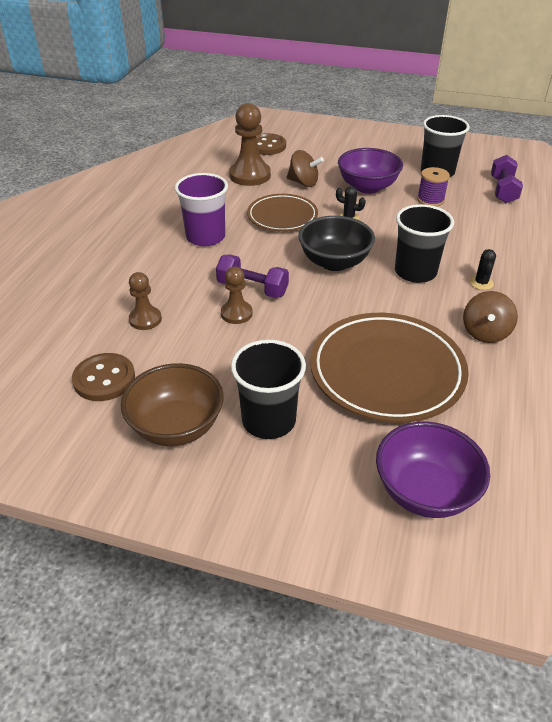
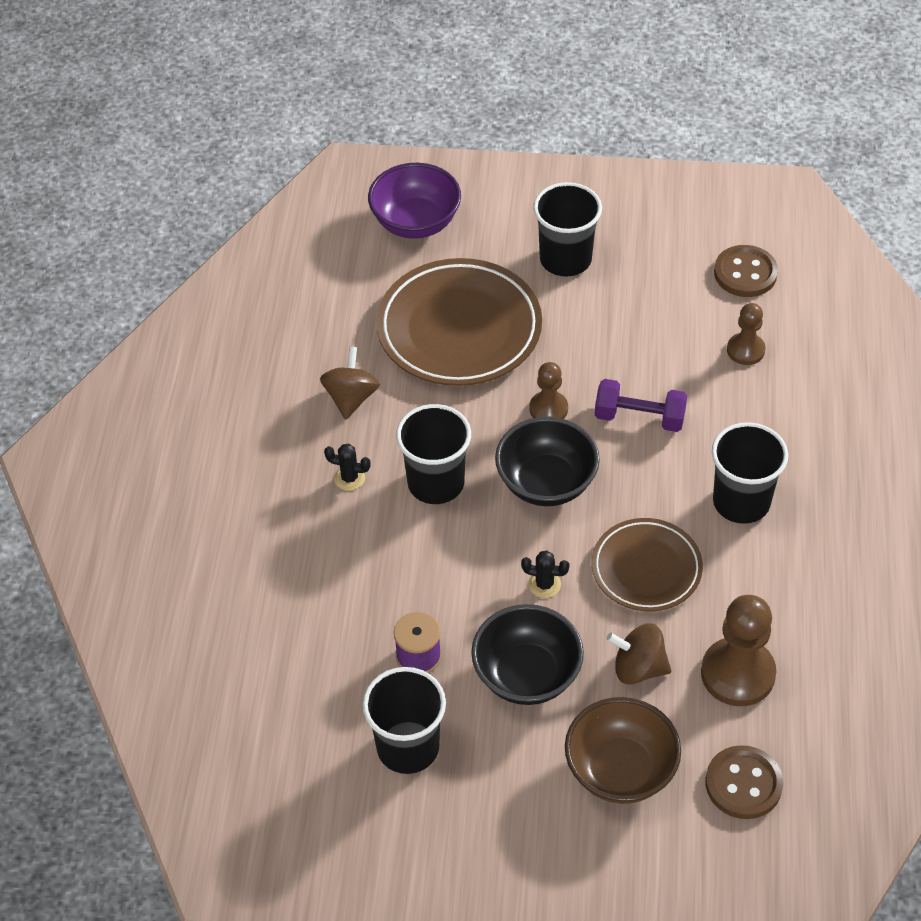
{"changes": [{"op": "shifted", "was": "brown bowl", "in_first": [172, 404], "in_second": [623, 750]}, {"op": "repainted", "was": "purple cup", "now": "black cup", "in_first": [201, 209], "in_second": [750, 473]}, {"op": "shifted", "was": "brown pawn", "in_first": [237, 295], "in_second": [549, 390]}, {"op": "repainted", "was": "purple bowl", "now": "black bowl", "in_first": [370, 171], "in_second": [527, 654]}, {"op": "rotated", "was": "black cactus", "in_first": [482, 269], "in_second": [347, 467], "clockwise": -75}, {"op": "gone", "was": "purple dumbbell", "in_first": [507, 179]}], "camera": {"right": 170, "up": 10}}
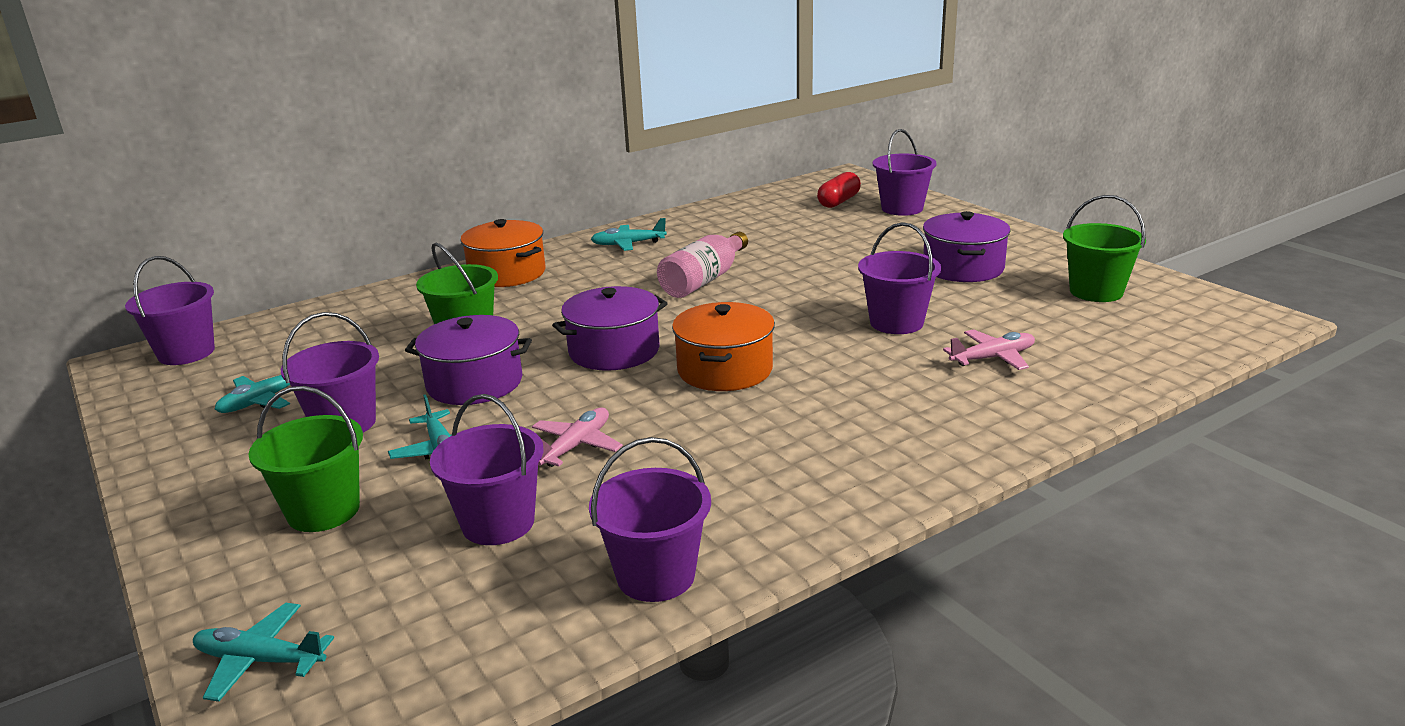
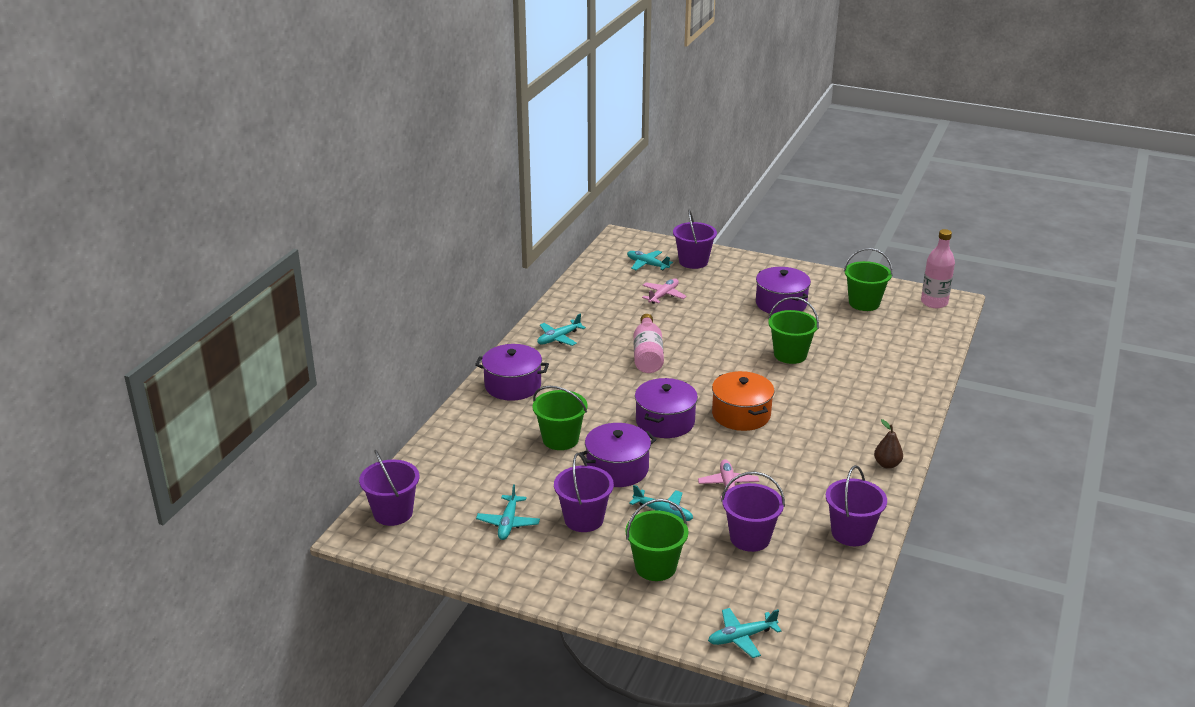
{"changes": [{"op": "repainted", "was": "orange pot", "now": "purple pot", "in_first": [502, 253], "in_second": [512, 372]}, {"op": "swapped", "was": "red capsule", "now": "turquoise plane", "in_first": [839, 190], "in_second": [650, 260]}, {"op": "repainted", "was": "purple bucket", "now": "green bucket", "in_first": [899, 278], "in_second": [793, 330]}, {"op": "shifted", "was": "pink plane", "in_first": [989, 349], "in_second": [664, 291]}, {"op": "new", "now": "brown pear", "in_second": [888, 444]}, {"op": "new", "now": "pink bottle", "in_second": [938, 268]}], "camera": {"right": -35, "up": 5}}
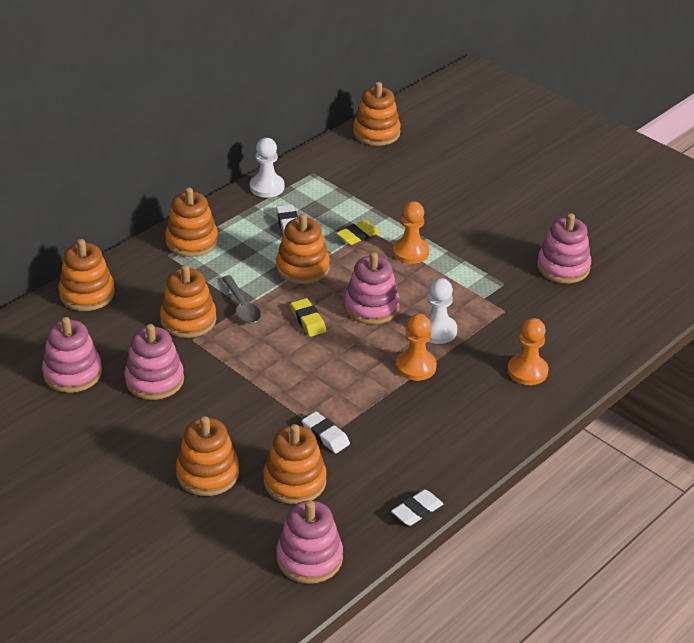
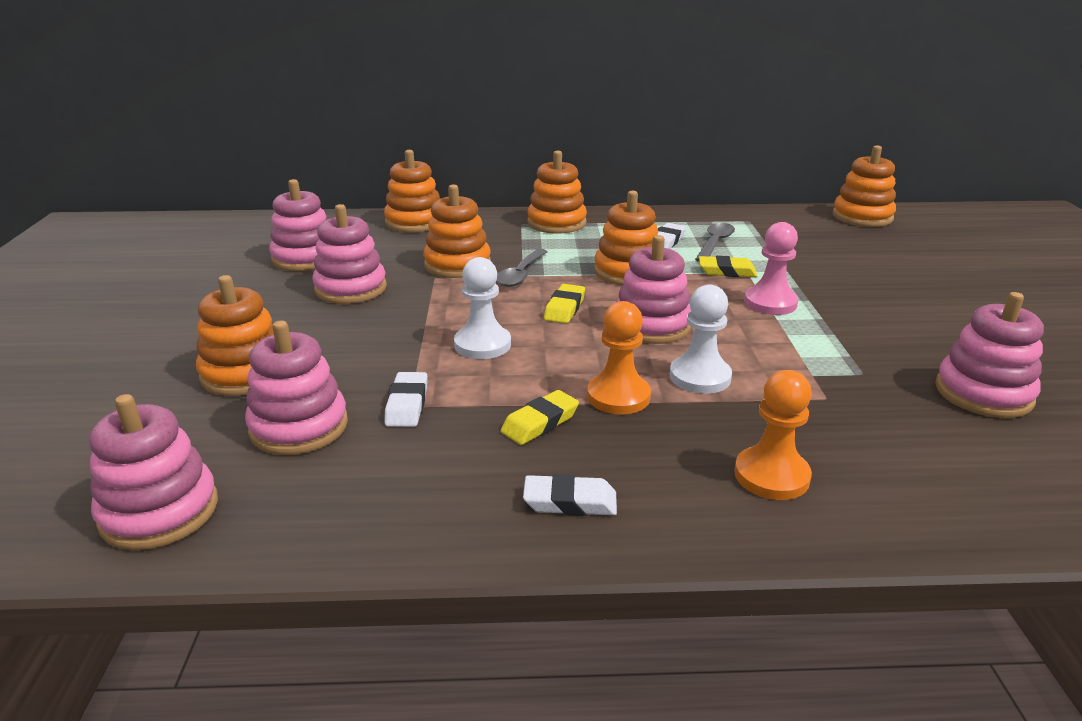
{"changes": [{"op": "shifted", "was": "white pawn", "in_first": [267, 168], "in_second": [482, 308]}, {"op": "repainted", "was": "orange stacking toy", "now": "pink stacking toy", "in_first": [295, 464], "in_second": [296, 388]}, {"op": "shifted", "was": "white eraser", "in_first": [417, 507], "in_second": [570, 495]}, {"op": "repainted", "was": "orange pawn", "now": "pink pawn", "in_first": [410, 232], "in_second": [771, 268]}, {"op": "new", "now": "yellow eraser", "in_second": [540, 417]}, {"op": "new", "now": "grey spoon", "in_second": [715, 242]}], "camera": {"right": 45, "up": -10}}
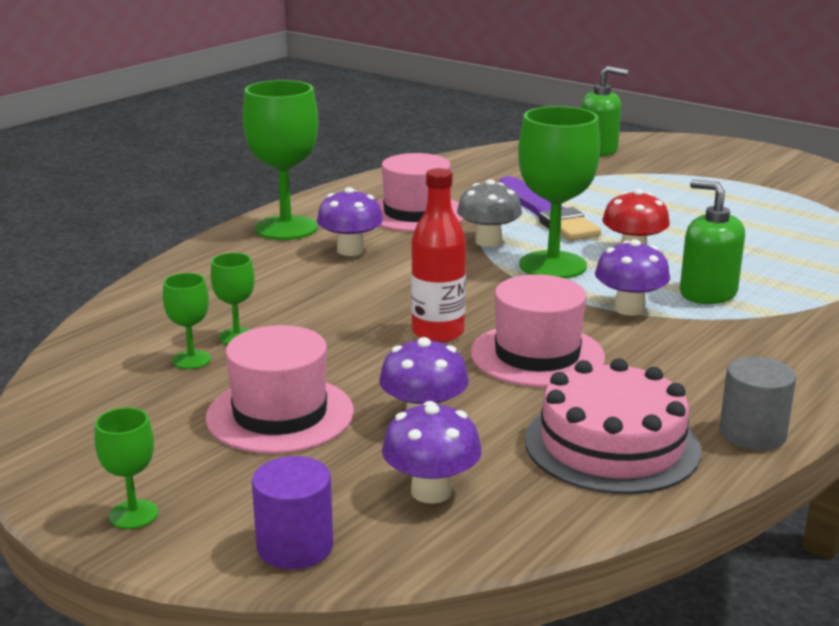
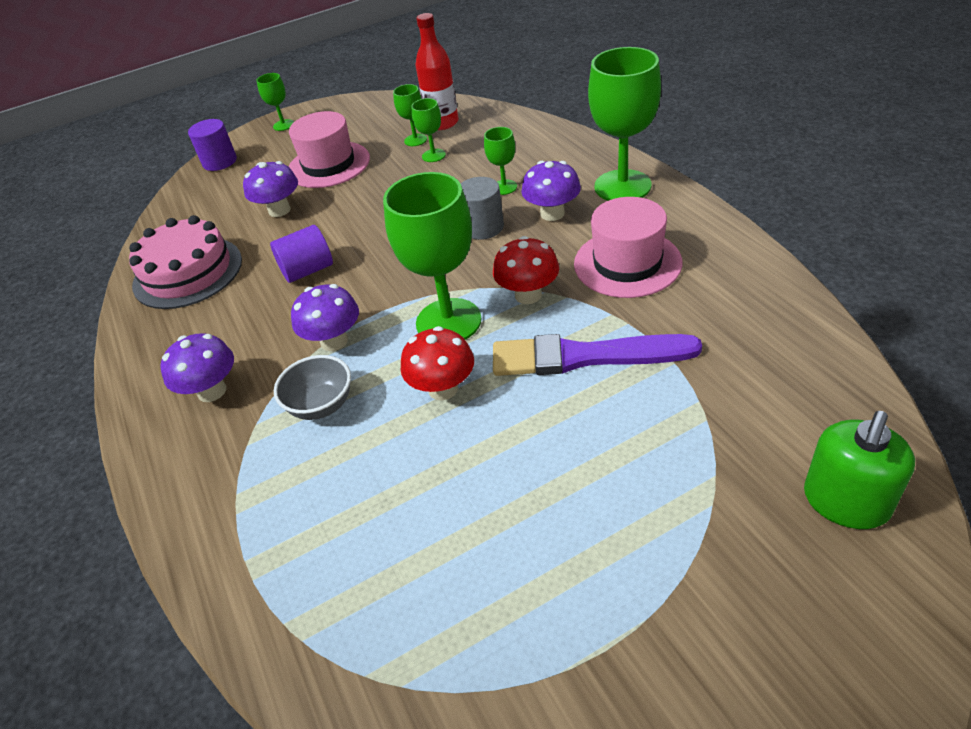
{"changes": [{"op": "shifted", "was": "purple mushroom", "in_first": [432, 452], "in_second": [197, 367]}, {"op": "shifted", "was": "red bottle", "in_first": [438, 255], "in_second": [437, 71]}, {"op": "repainted", "was": "grey mushroom", "now": "red mushroom", "in_first": [489, 213], "in_second": [526, 270]}, {"op": "swapped", "was": "pink hat", "now": "purple cylinder", "in_first": [538, 331], "in_second": [301, 254]}, {"op": "swapped", "was": "green soap dispenser", "now": "grey bowl", "in_first": [712, 242], "in_second": [312, 387]}, {"op": "shifted", "was": "grey cylinder", "in_first": [757, 403], "in_second": [482, 208]}, {"op": "new", "now": "green goblet", "in_second": [500, 161]}], "camera": {"right": 120, "up": 20}}
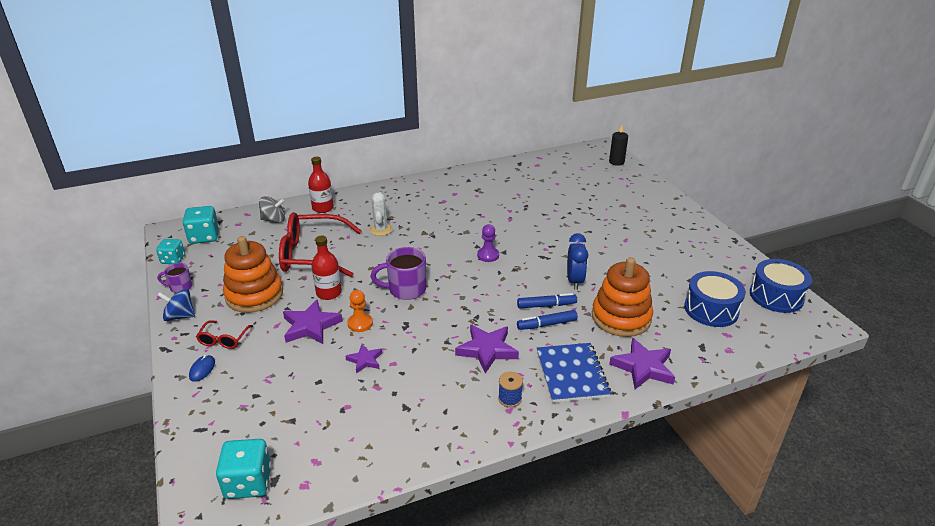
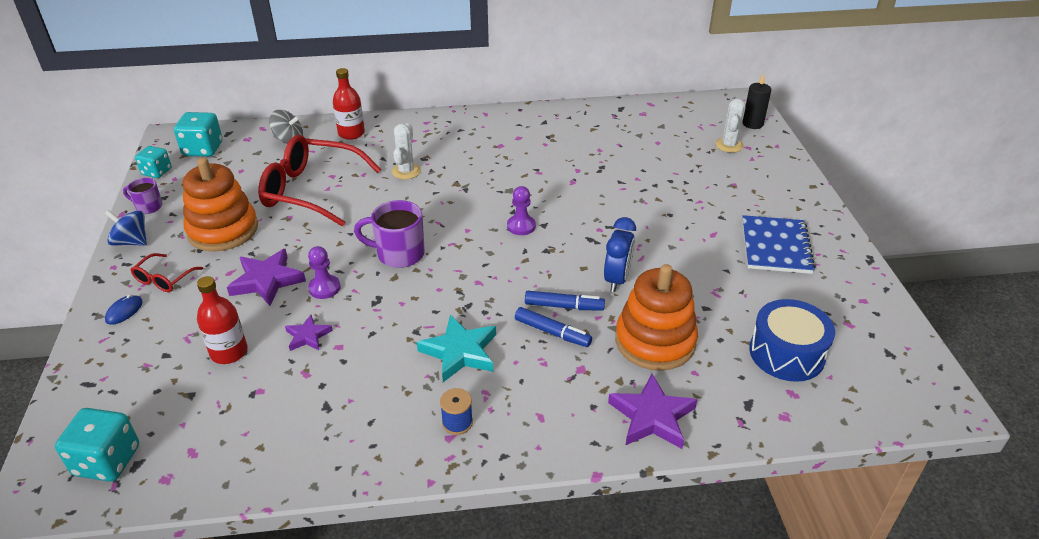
{"changes": [{"op": "shifted", "was": "red bottle", "in_first": [327, 268], "in_second": [222, 320]}, {"op": "repainted", "was": "orange pawn", "now": "purple pawn", "in_first": [360, 311], "in_second": [324, 272]}, {"op": "repainted", "was": "purple star", "now": "turquoise star", "in_first": [487, 348], "in_second": [456, 348]}, {"op": "rotated", "was": "blue marker", "in_first": [547, 320], "in_second": [553, 327], "clockwise": -150}, {"op": "shifted", "was": "blue notebook", "in_first": [574, 373], "in_second": [779, 244]}, {"op": "gone", "was": "blue drum", "in_first": [781, 286]}, {"op": "new", "now": "white cactus", "in_second": [730, 126]}], "camera": {"right": 15, "up": 5}}
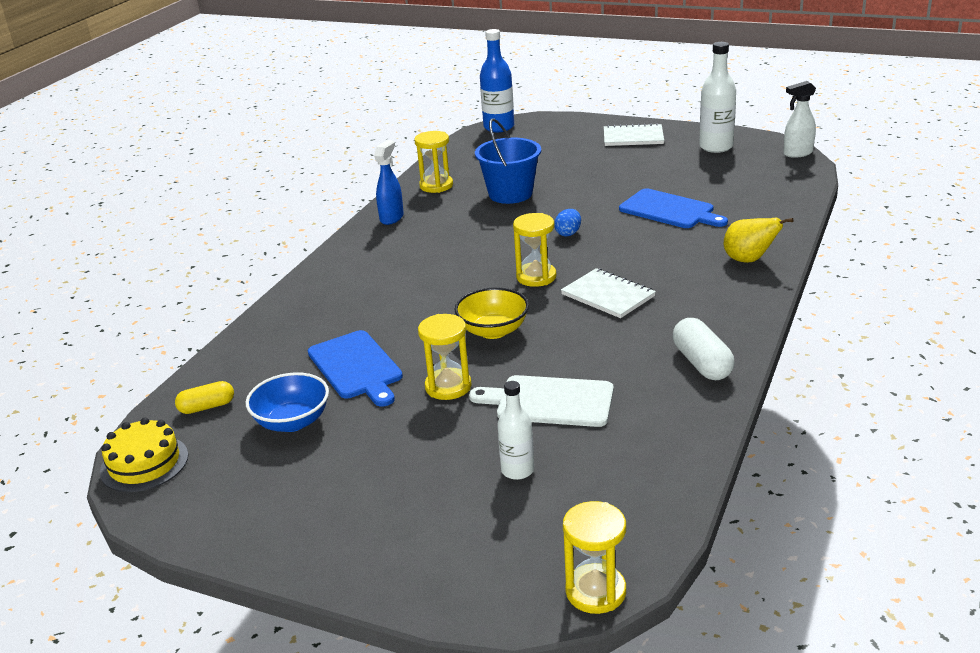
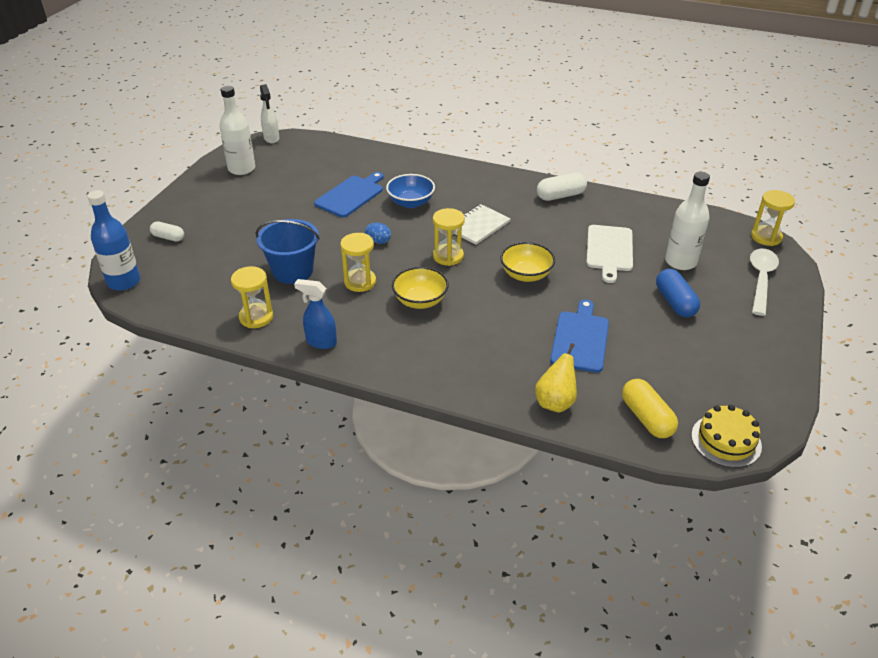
{"changes": [{"op": "scaled", "was": "yellow capsule", "in_first": [204, 397], "in_second": [650, 408], "ratio": 1.53}, {"op": "shifted", "was": "blue bowl", "in_first": [287, 402], "in_second": [410, 191]}, {"op": "rotated", "was": "blue cutting board", "in_first": [355, 368], "in_second": [579, 336], "clockwise": -45}, {"op": "shifted", "was": "yellow hourglass", "in_first": [445, 357], "in_second": [358, 262]}, {"op": "scaled", "was": "white bottle", "in_first": [515, 430], "in_second": [687, 221], "ratio": 1.61}, {"op": "gone", "was": "white notebook", "in_first": [634, 134]}, {"op": "shifted", "was": "yellow pear", "in_first": [758, 240], "in_second": [556, 377]}, {"op": "new", "now": "white capsule", "in_second": [167, 231]}, {"op": "new", "now": "yellow bowl", "in_second": [420, 288]}, {"op": "new", "now": "blue capsule", "in_second": [678, 293]}, {"op": "new", "now": "white spoon", "in_second": [764, 282]}], "camera": {"right": -95, "up": 10}}
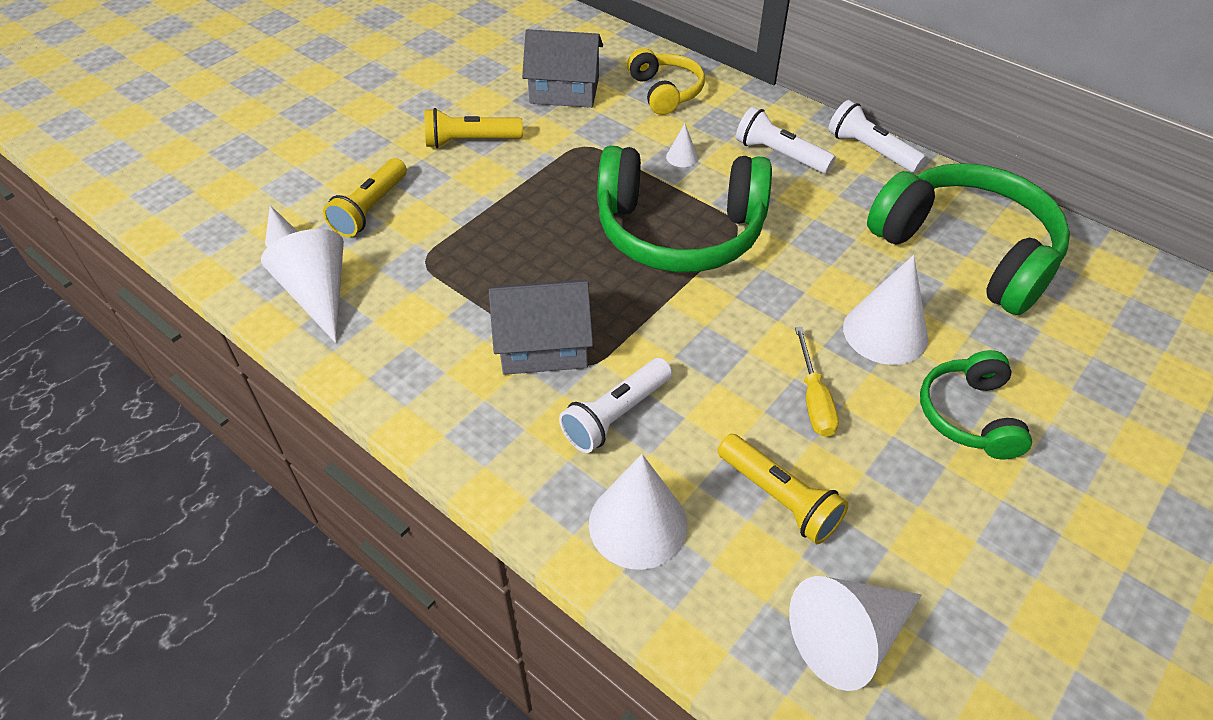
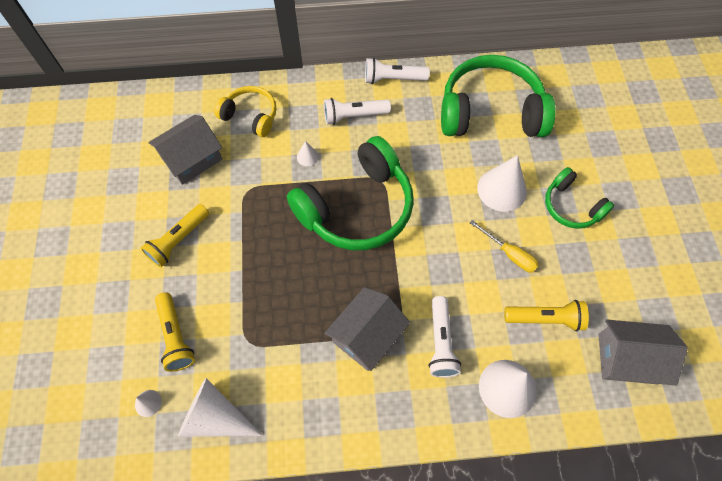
{"changes": [{"op": "swapped", "was": "white cone", "now": "grey house", "in_first": [855, 633], "in_second": [643, 352]}], "camera": {"right": -45, "up": 15}}
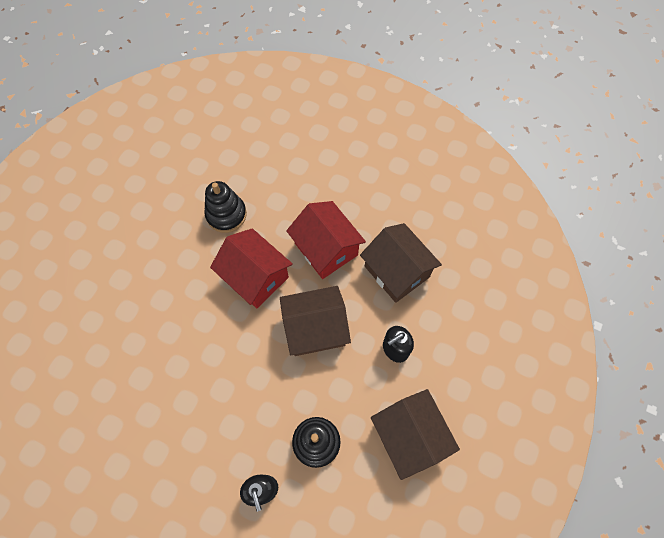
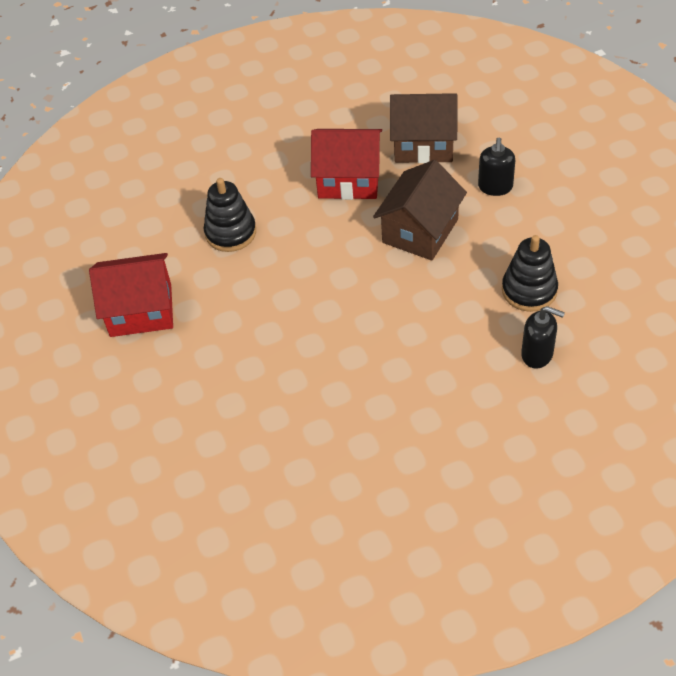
{"changes": [{"op": "shifted", "was": "red house", "in_first": [251, 268], "in_second": [131, 295]}, {"op": "gone", "was": "brown house", "in_first": [415, 434]}], "camera": {"right": -45, "up": -15}}
